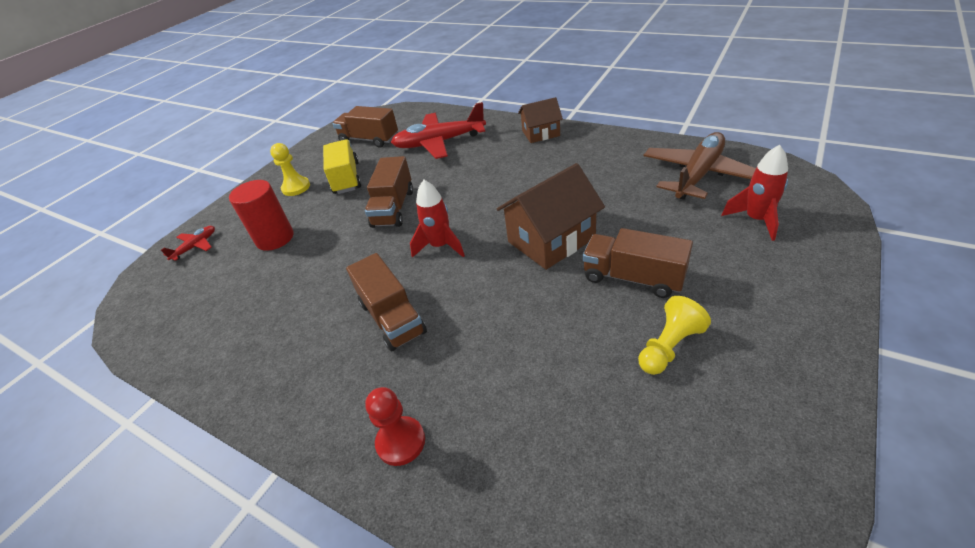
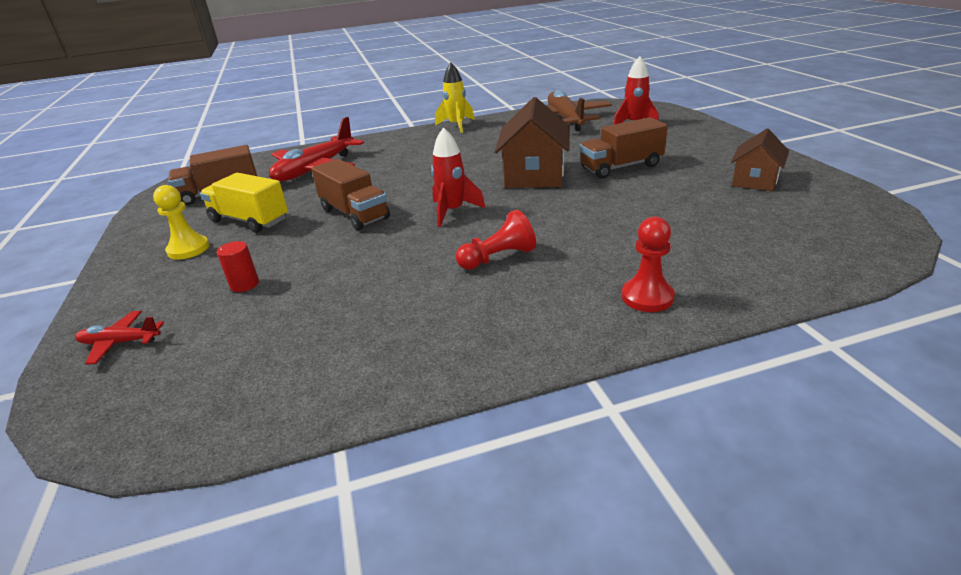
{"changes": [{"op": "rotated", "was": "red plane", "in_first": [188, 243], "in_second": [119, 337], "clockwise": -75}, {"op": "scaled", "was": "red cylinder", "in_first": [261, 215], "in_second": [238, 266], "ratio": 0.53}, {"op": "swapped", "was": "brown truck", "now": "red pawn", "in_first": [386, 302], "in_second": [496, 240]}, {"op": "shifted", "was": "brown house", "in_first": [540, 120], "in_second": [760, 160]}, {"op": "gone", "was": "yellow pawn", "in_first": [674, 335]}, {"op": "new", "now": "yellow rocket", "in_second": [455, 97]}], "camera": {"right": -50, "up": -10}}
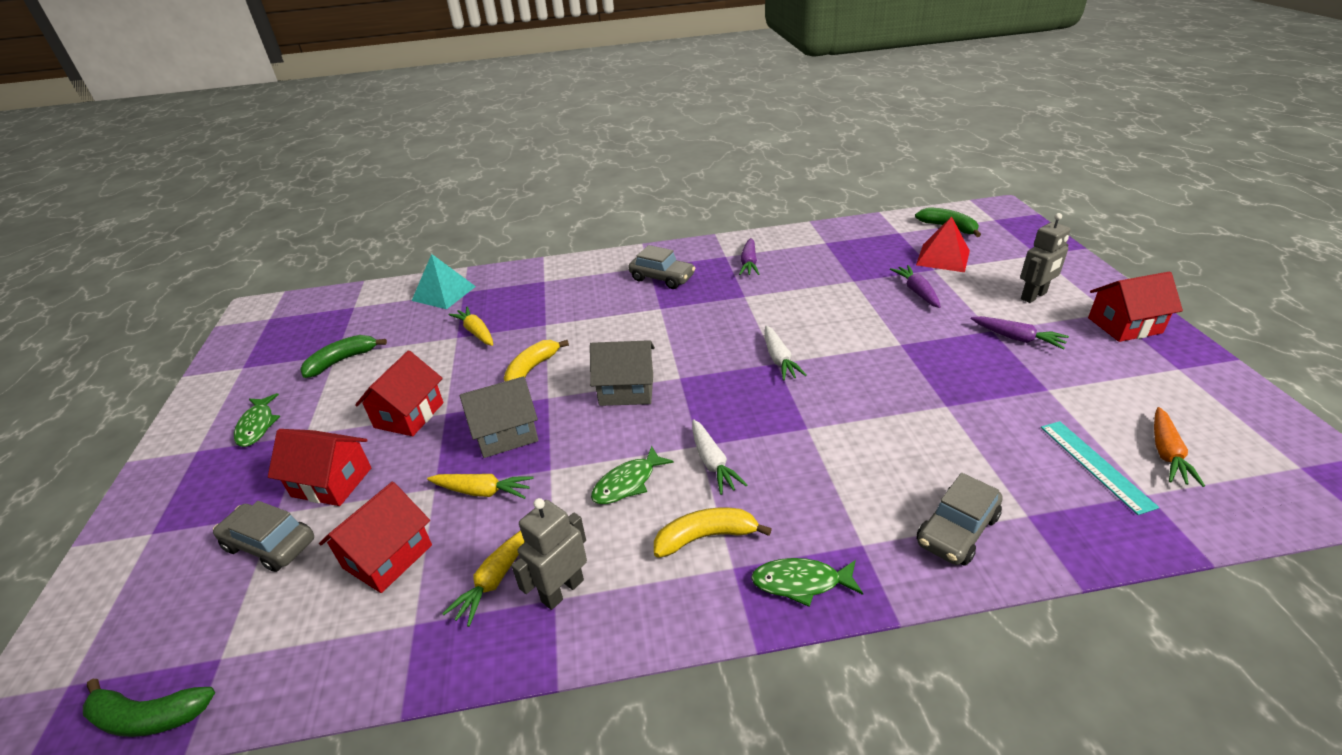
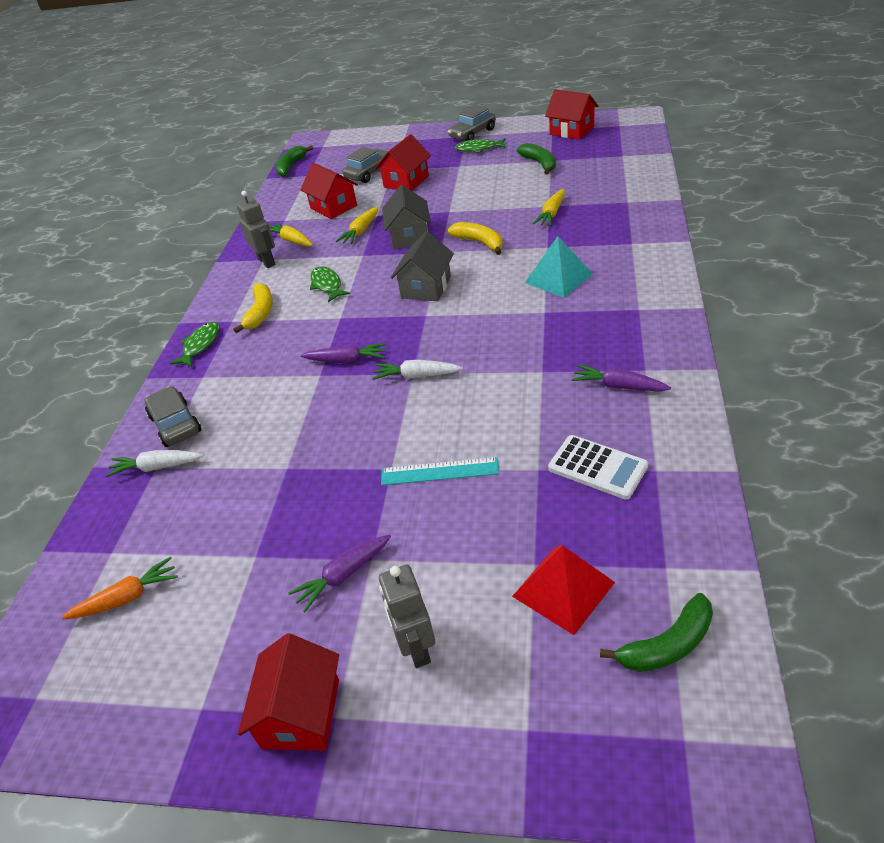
{"changes": [{"op": "shifted", "was": "red house", "in_first": [399, 393], "in_second": [571, 115]}, {"op": "shifted", "was": "turquoise pyramid", "in_first": [444, 281], "in_second": [559, 267]}, {"op": "rotated", "was": "yellow carrot", "in_first": [470, 326], "in_second": [549, 207], "clockwise": 135}, {"op": "shifted", "was": "grey car", "in_first": [661, 267], "in_second": [472, 123]}, {"op": "shifted", "was": "white carrot", "in_first": [719, 457], "in_second": [155, 463]}, {"op": "shifted", "was": "purple carrot", "in_first": [915, 286], "in_second": [343, 353]}, {"op": "shifted", "was": "turquoise ruler", "in_first": [1100, 468], "in_second": [440, 471]}, {"op": "rotated", "was": "orange carrot", "in_first": [1179, 447], "in_second": [120, 588], "clockwise": 120}, {"op": "new", "now": "white calculator", "in_second": [598, 467]}], "camera": {"right": 110, "up": 5}}
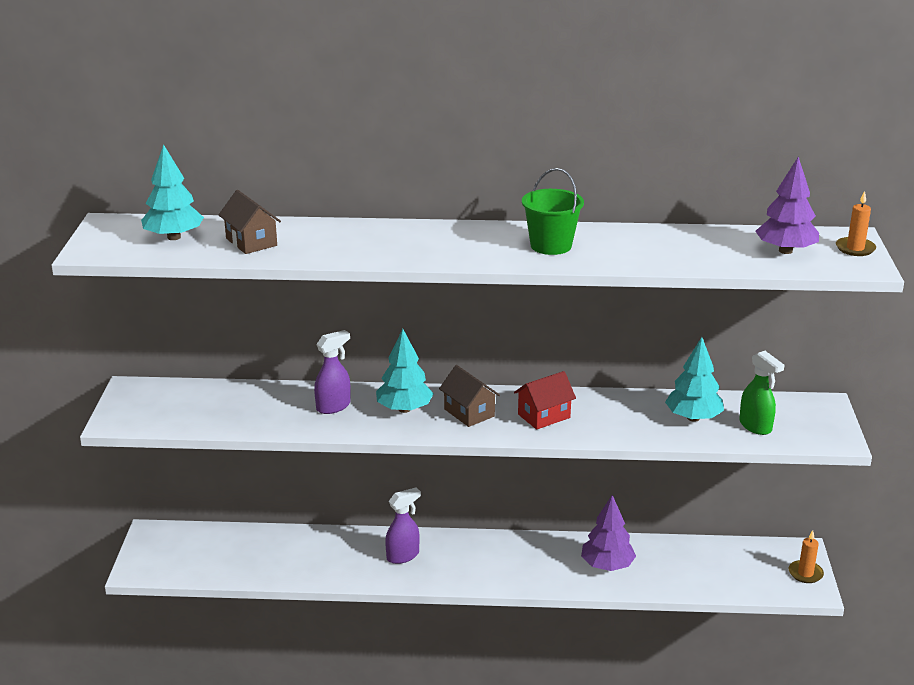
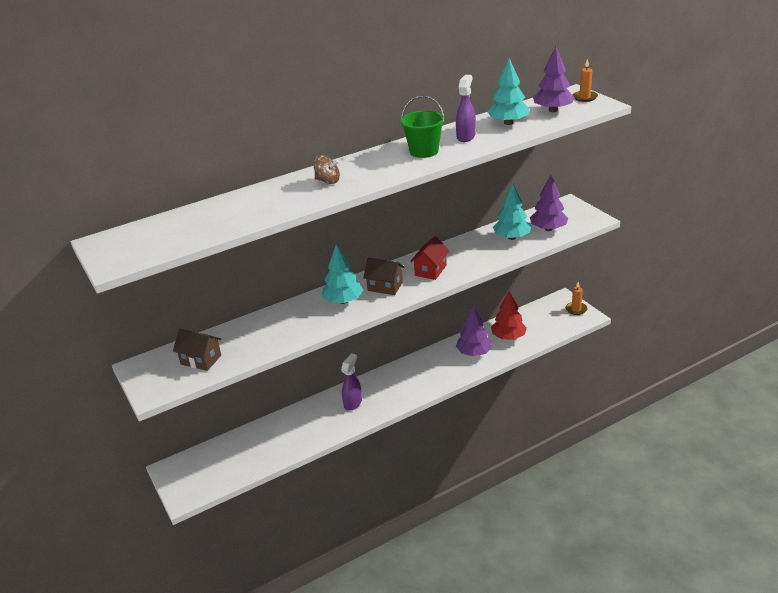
{"changes": [{"op": "shifted", "was": "turquoise tree", "in_first": [172, 192], "in_second": [508, 91]}, {"op": "shifted", "was": "brown house", "in_first": [249, 222], "in_second": [197, 350]}, {"op": "shifted", "was": "purple spray bottle", "in_first": [332, 372], "in_second": [466, 108]}, {"op": "swapped", "was": "green spray bottle", "now": "purple tree", "in_first": [762, 393], "in_second": [549, 203]}, {"op": "new", "now": "brown spinning top", "in_second": [327, 169]}, {"op": "new", "now": "red tree", "in_second": [509, 315]}], "camera": {"right": -30, "up": 5}}
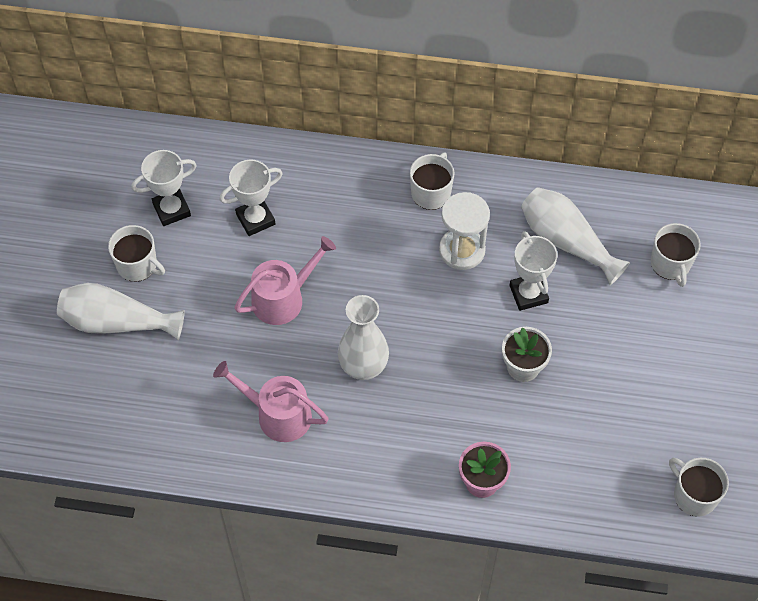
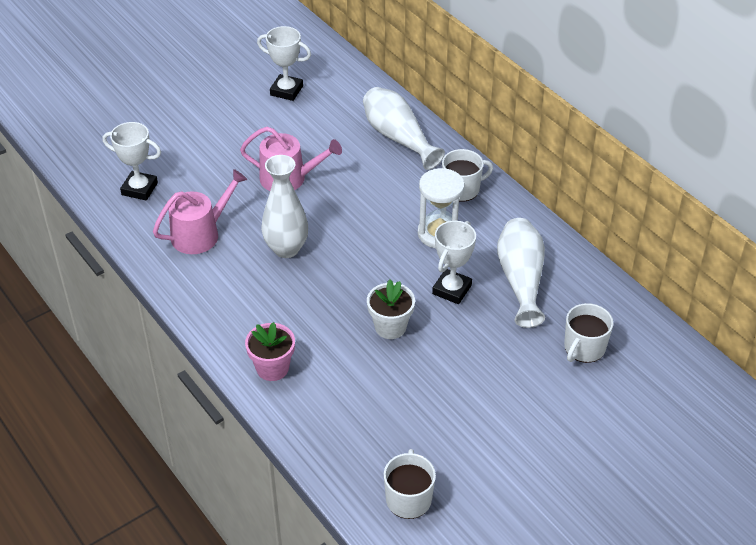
{"changes": [{"op": "shifted", "was": "white vase", "in_first": [121, 311], "in_second": [404, 128]}, {"op": "gone", "was": "white mug", "in_first": [136, 253]}, {"op": "rotated", "was": "pink watering can", "in_first": [271, 401], "in_second": [200, 211], "clockwise": 75}, {"op": "shifted", "was": "white trophy", "in_first": [251, 198], "in_second": [132, 161]}], "camera": {"right": 45, "up": -15}}
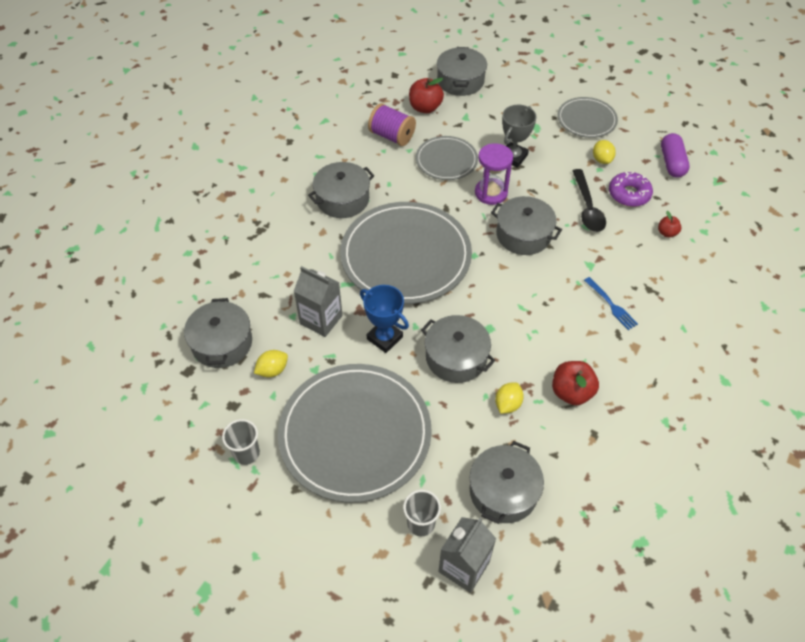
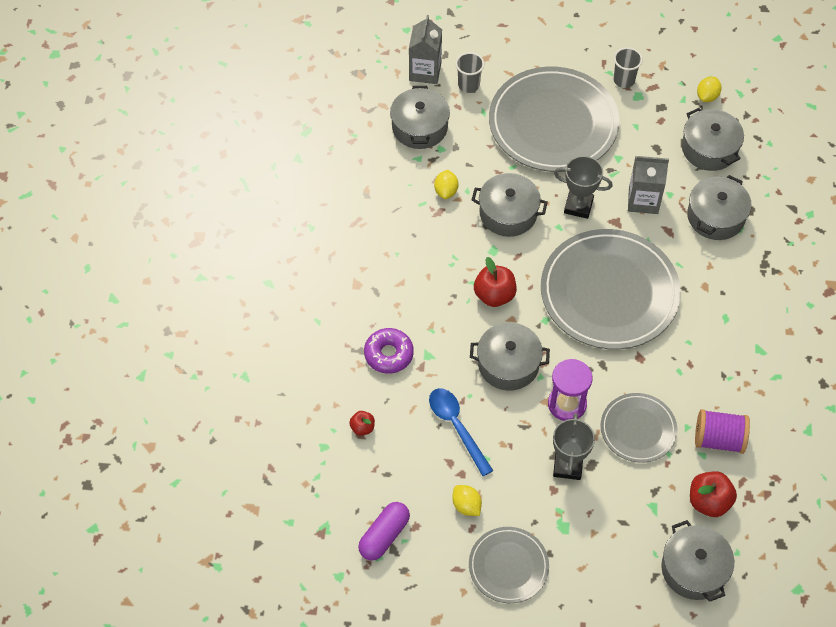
{"changes": [{"op": "shifted", "was": "yellow lemon", "in_first": [271, 363], "in_second": [709, 89]}, {"op": "shifted", "was": "grey pot", "in_first": [341, 190], "in_second": [719, 207]}, {"op": "repainted", "was": "blue trophy", "now": "grey trophy", "in_first": [384, 319], "in_second": [583, 187]}, {"op": "shifted", "was": "red apple", "in_first": [575, 383], "in_second": [495, 282]}, {"op": "repainted", "was": "black spoon", "now": "blue spoon", "in_first": [589, 200], "in_second": [461, 432]}, {"op": "gone", "was": "blue fork", "in_first": [611, 303]}, {"op": "shifted", "was": "purple donut", "in_first": [631, 189], "in_second": [389, 351]}, {"op": "rotated", "was": "purple capsule", "in_first": [675, 155], "in_second": [384, 531], "clockwise": 60}], "camera": {"right": 155, "up": 5}}
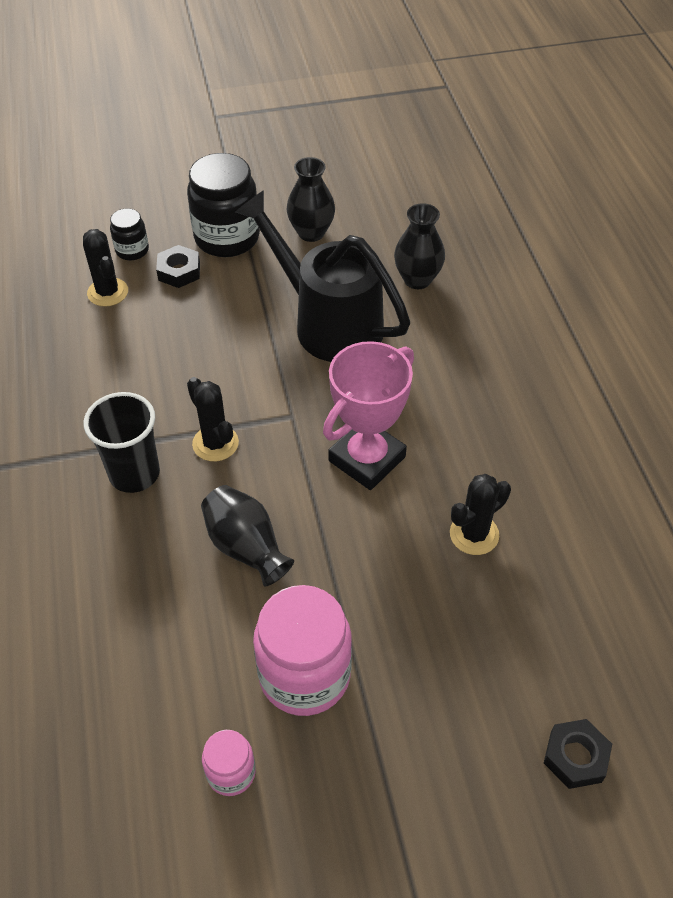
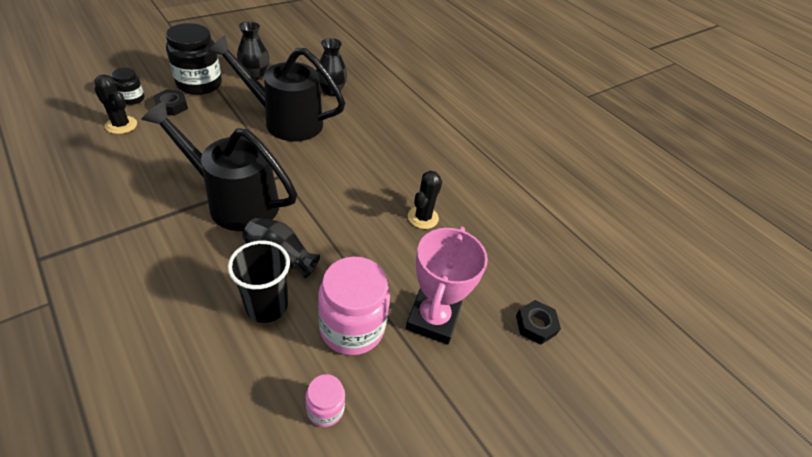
{"changes": [{"op": "shifted", "was": "black cup", "in_first": [122, 442], "in_second": [259, 282]}, {"op": "swapped", "was": "black cactus", "now": "black watering can", "in_first": [213, 419], "in_second": [219, 166]}, {"op": "shifted", "was": "pink trophy", "in_first": [368, 415], "in_second": [447, 285]}], "camera": {"right": -30, "up": -5}}
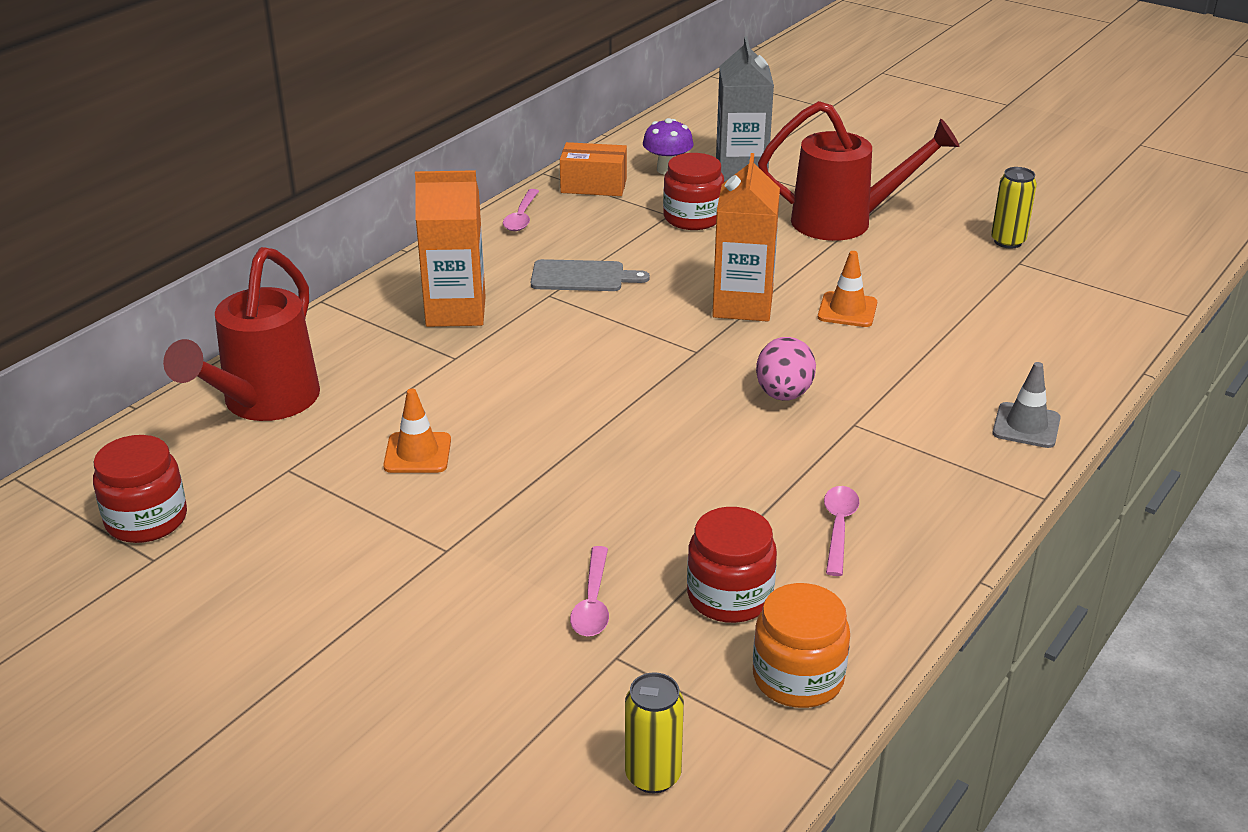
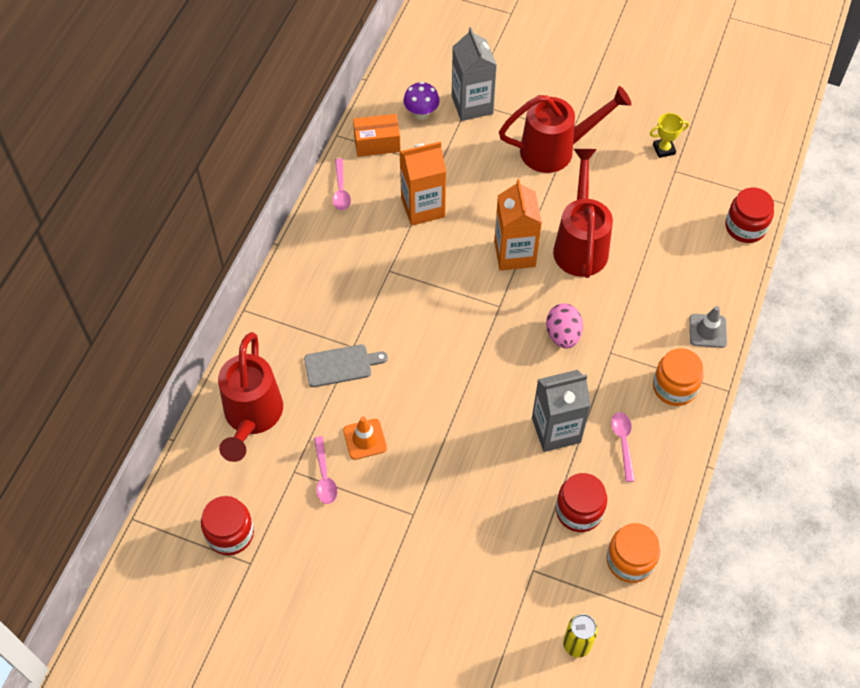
{"changes": [{"op": "shifted", "was": "orange carton", "in_first": [450, 248], "in_second": [423, 183]}, {"op": "shifted", "was": "grey cutting board", "in_first": [590, 275], "in_second": [346, 365]}, {"op": "shifted", "was": "pink spoon", "in_first": [589, 591], "in_second": [325, 470]}, {"op": "shifted", "was": "red jar", "in_first": [693, 191], "in_second": [749, 215]}, {"op": "swapped", "was": "orange traffic cone", "now": "red watering can", "in_first": [847, 289], "in_second": [583, 213]}, {"op": "swapped", "was": "yellow can", "now": "yellow trophy", "in_first": [1014, 207], "in_second": [669, 135]}, {"op": "new", "now": "grey carton", "in_second": [561, 411]}, {"op": "new", "now": "orange jar", "in_second": [678, 377]}], "camera": {"right": -15, "up": 25}}
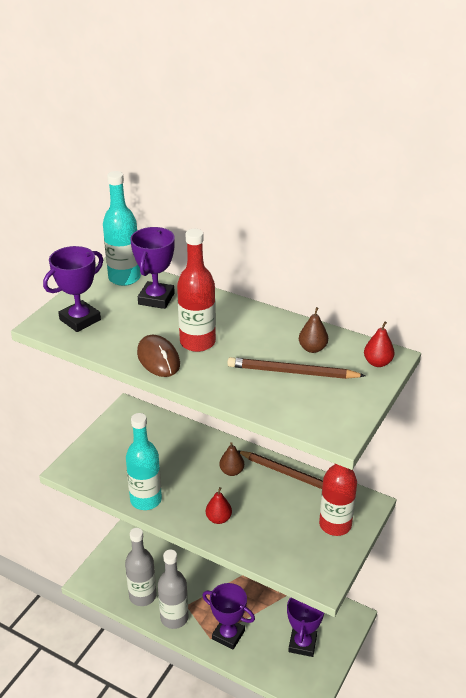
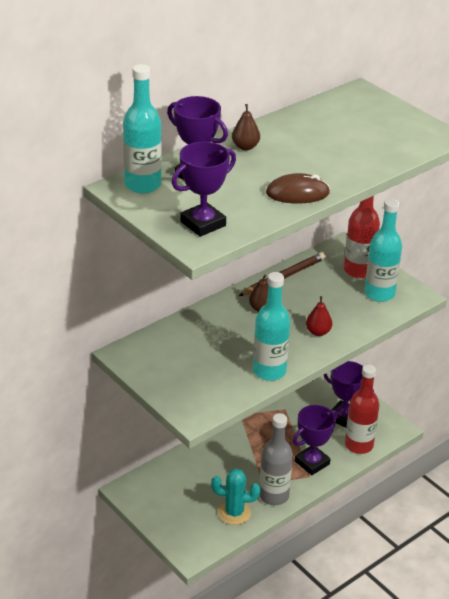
{"changes": [{"op": "rotated", "was": "purple trophy", "in_first": [73, 289], "in_second": [204, 189], "clockwise": 75}, {"op": "swapped", "was": "grey bottle", "now": "turquoise cactus", "in_first": [140, 567], "in_second": [235, 497]}, {"op": "shifted", "was": "red bottle", "in_first": [196, 290], "in_second": [362, 409]}, {"op": "gone", "was": "brown pencil", "in_first": [296, 368]}, {"op": "shifted", "was": "brown pear", "in_first": [313, 330], "in_second": [246, 127]}, {"op": "gone", "was": "red pear", "in_first": [379, 344]}, {"op": "new", "now": "turquoise bottle", "in_second": [383, 250]}], "camera": {"right": -70, "up": 0}}
